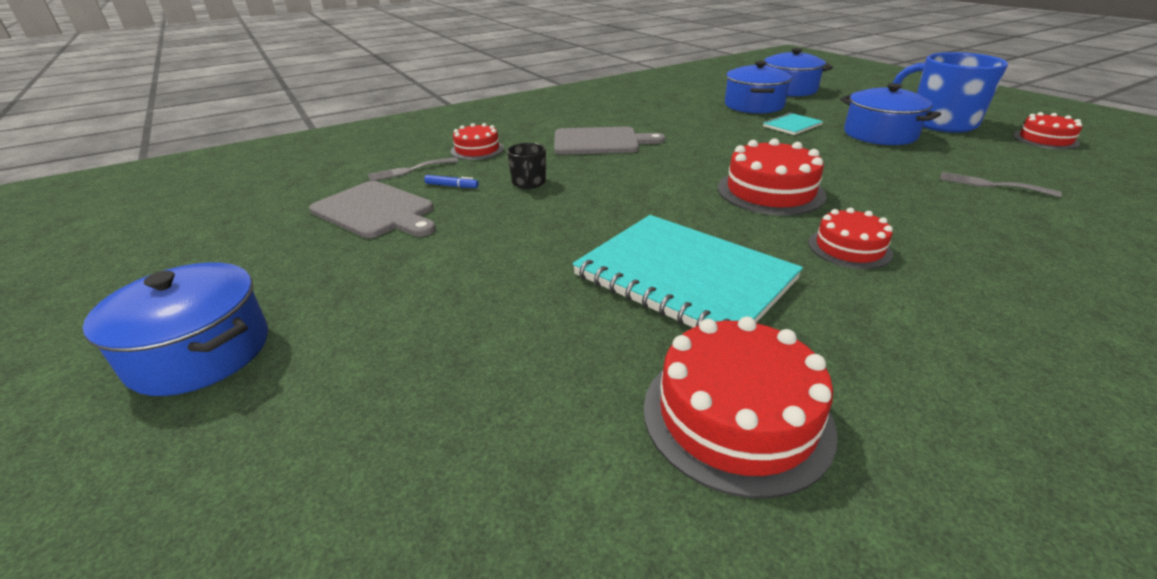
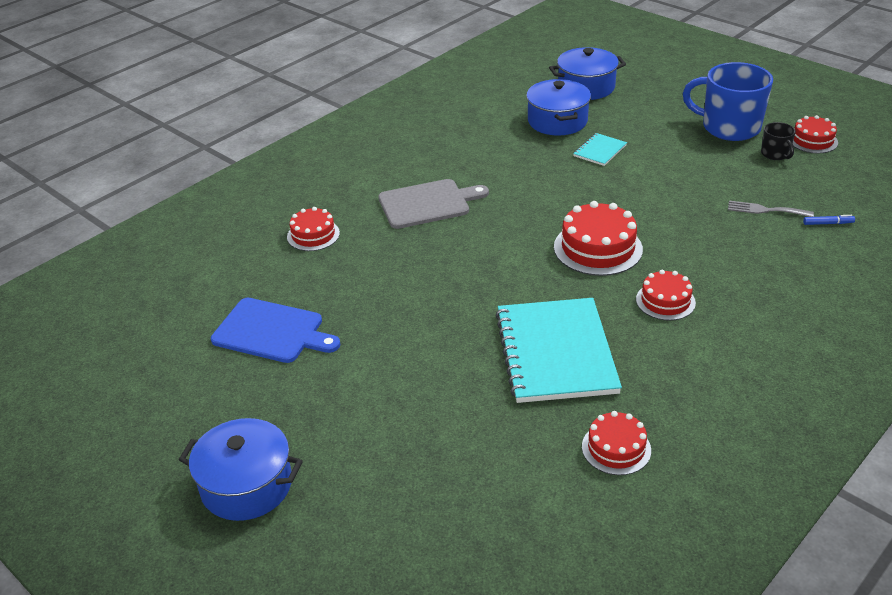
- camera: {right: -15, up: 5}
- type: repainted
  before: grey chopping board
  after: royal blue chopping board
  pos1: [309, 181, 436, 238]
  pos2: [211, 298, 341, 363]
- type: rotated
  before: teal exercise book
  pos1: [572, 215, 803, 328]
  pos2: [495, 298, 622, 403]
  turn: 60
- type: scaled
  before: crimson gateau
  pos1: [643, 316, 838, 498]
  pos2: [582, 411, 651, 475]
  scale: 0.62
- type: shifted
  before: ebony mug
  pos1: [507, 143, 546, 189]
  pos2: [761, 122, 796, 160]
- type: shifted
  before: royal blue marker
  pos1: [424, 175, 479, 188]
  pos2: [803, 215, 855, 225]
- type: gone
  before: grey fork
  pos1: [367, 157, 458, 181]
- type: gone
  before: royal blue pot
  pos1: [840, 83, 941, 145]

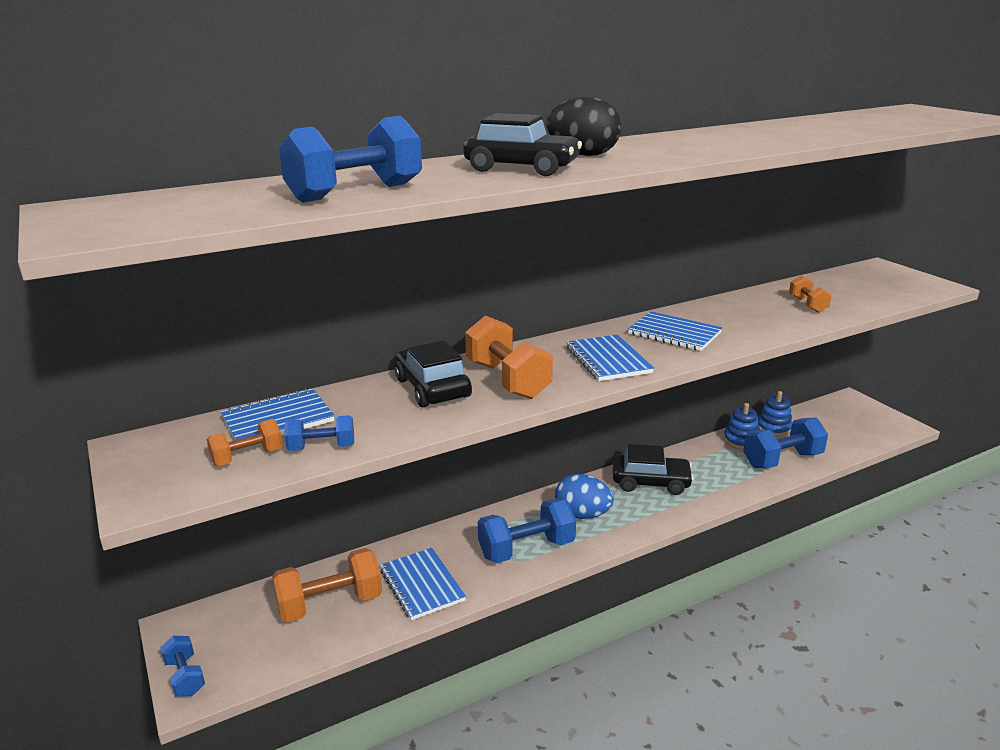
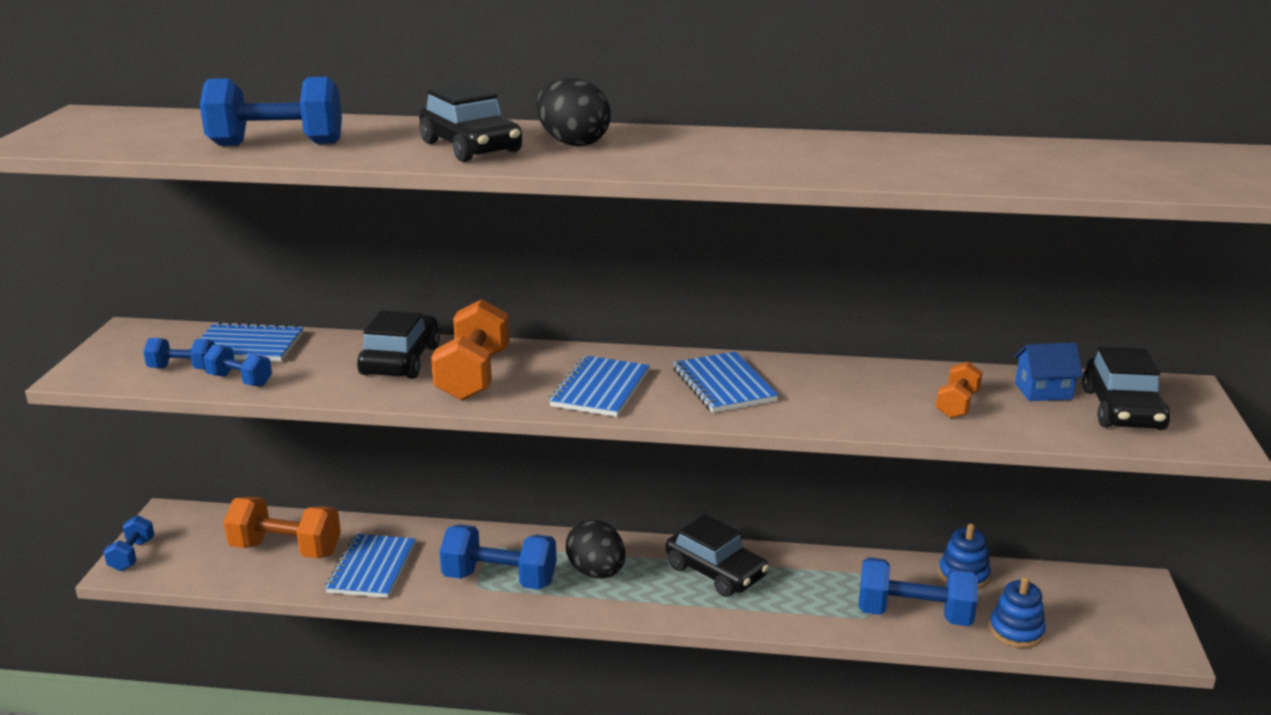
- camera: {right: 35, up: 0}
- type: repainted
  before: orange-coloured dumbbell
  after: royal blue dumbbell
  pos1: [207, 419, 283, 466]
  pos2: [143, 338, 215, 369]
- type: repainted
  before: royal blue egg shape
  after: ebony egg shape
  pos1: [555, 474, 614, 519]
  pos2: [566, 519, 625, 579]
- type: shifted
  before: royal blue stacking toy
  pos1: [723, 403, 759, 449]
  pos2: [989, 577, 1046, 648]
- type: new
  after: royal blue house
  pos2: [1014, 343, 1083, 401]
- type: new
  after: ebony car
  pos2: [1082, 347, 1170, 430]

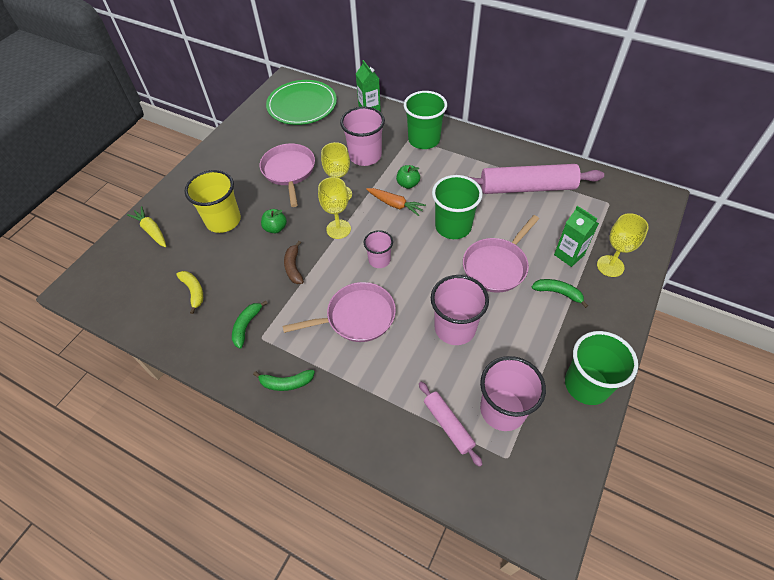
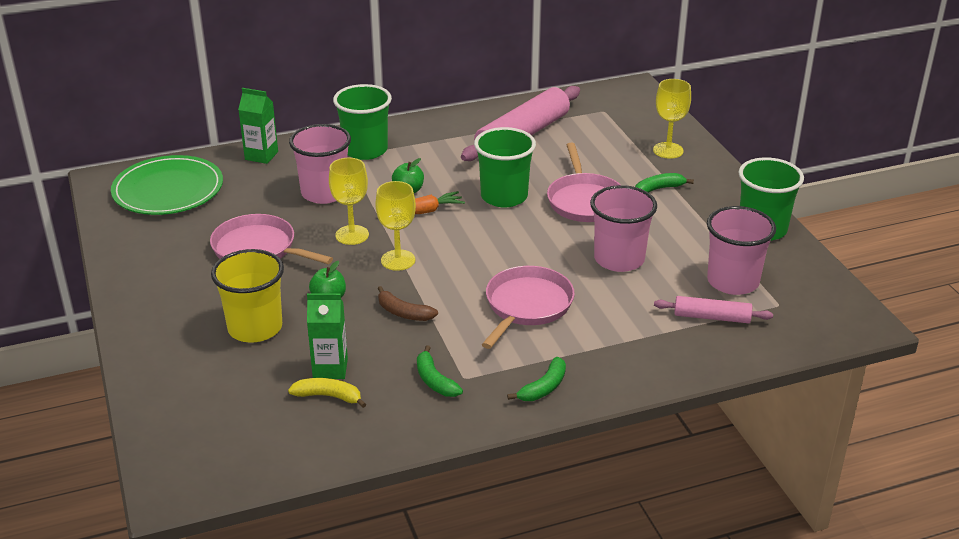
- camera: {right: -50, up: -20}
- type: shifted
  before: green milk carton
  pos1: [554, 206, 599, 267]
  pos2: [307, 293, 348, 379]
- type: gone
  before: yellow carrot
  pos1: [127, 206, 166, 247]
- type: gone
  before: rosy tumbler
  pos1: [364, 230, 393, 268]

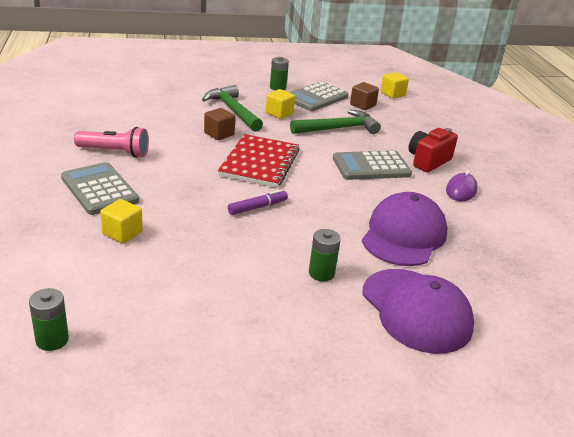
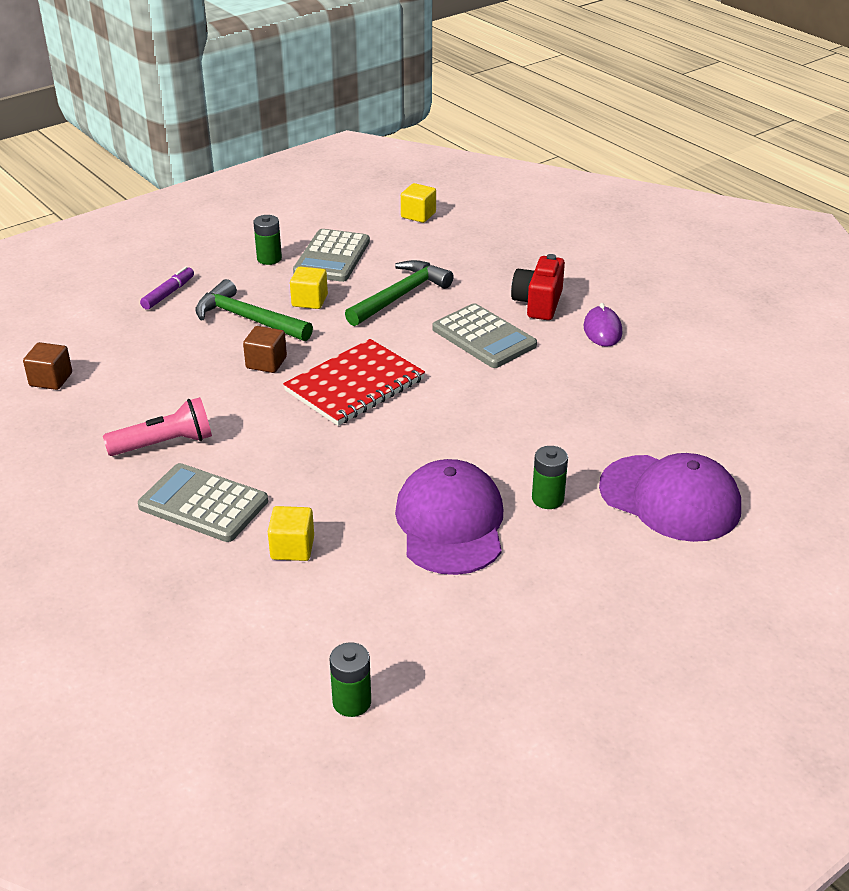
- camera: {right: -25, up: 5}
- type: shifted
  before: brown cube
  pos1: [350, 82, 379, 110]
  pos2: [23, 342, 72, 390]
- type: shifted
  before: purple marker
  pos1: [228, 190, 288, 215]
  pos2: [140, 266, 194, 310]
- type: rotated
  before: crimson exercise book
  pos1: [218, 134, 300, 188]
  pos2: [283, 339, 425, 426]
  turn: 60
- type: shifted
  before: purple baseball cap
  pos1: [362, 192, 448, 266]
  pos2: [395, 459, 503, 575]
- type: rotated
  before: grey adding machine
  pos1: [333, 151, 412, 180]
  pos2: [432, 303, 537, 368]
  turn: -90

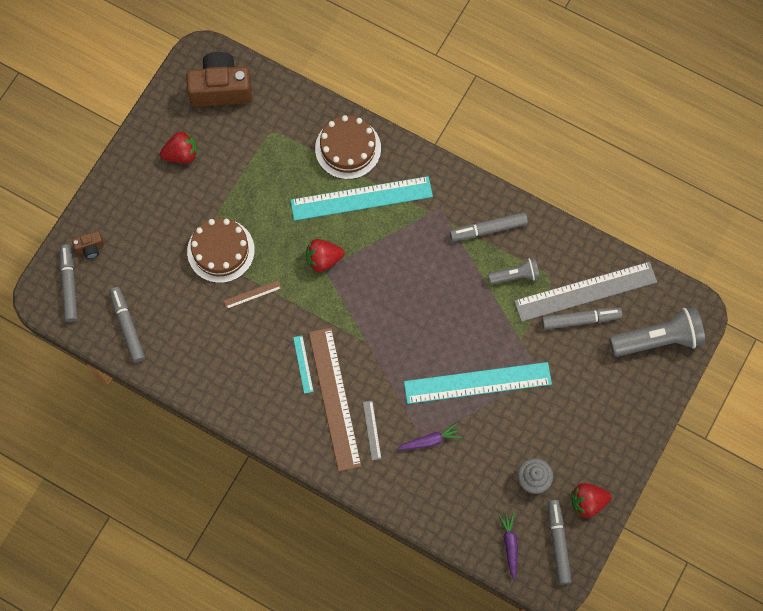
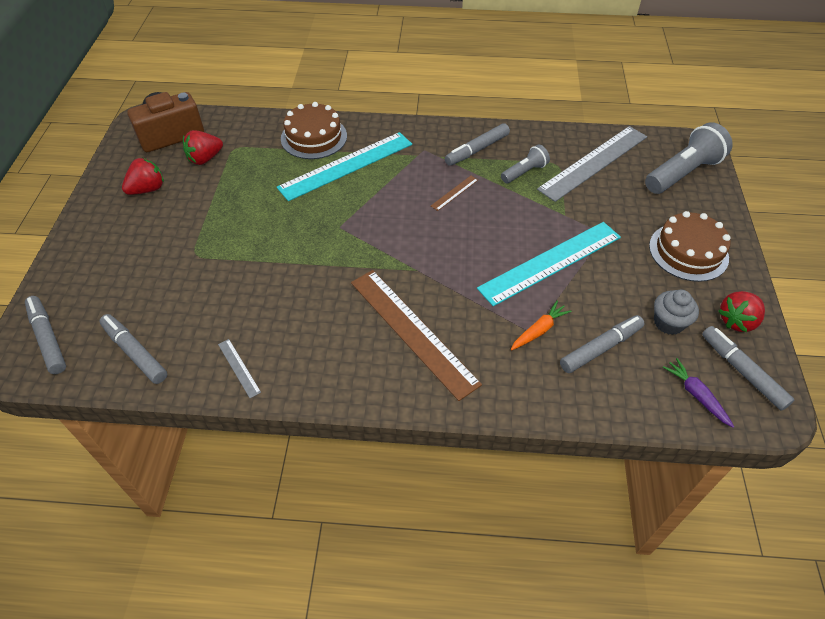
- camera: {right: -25, up: -20}
- type: shifted
  before: crimson berry
  pos1: [306, 239, 344, 272]
  pos2: [183, 130, 223, 165]
- type: shifted
  before: grey ruler
  pos1: [363, 401, 381, 460]
  pos2: [218, 339, 261, 398]
- type: shifted
  before: brown ruler
  pos1: [224, 280, 282, 309]
  pos2: [431, 176, 478, 211]
- type: repainted
  before: purple carrot
  after: orange-coloured carrot
  pos1: [397, 423, 462, 450]
  pos2: [511, 301, 571, 350]
- type: shifted
  before: grey marker
  pos1: [542, 307, 622, 330]
  pos2: [560, 315, 645, 373]
- type: shifted
  before: brown gateau
  pos1: [187, 218, 255, 283]
  pos2: [649, 211, 731, 282]
- type: gone
  before: brown camera
  pos1: [72, 231, 104, 259]
- type: gone
  before: teal ruler
  pos1: [293, 335, 314, 394]

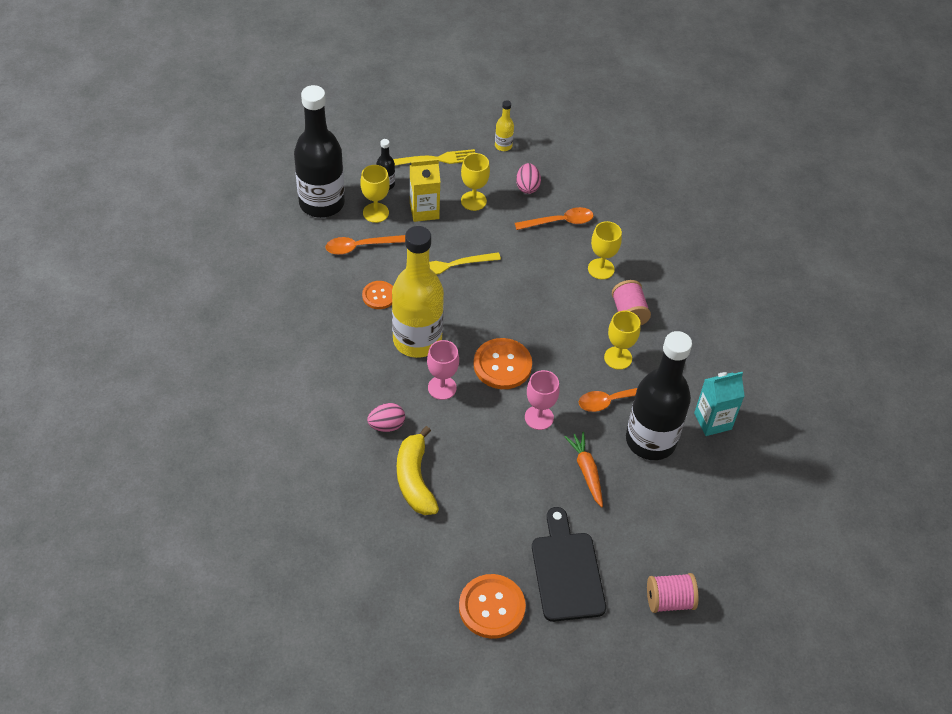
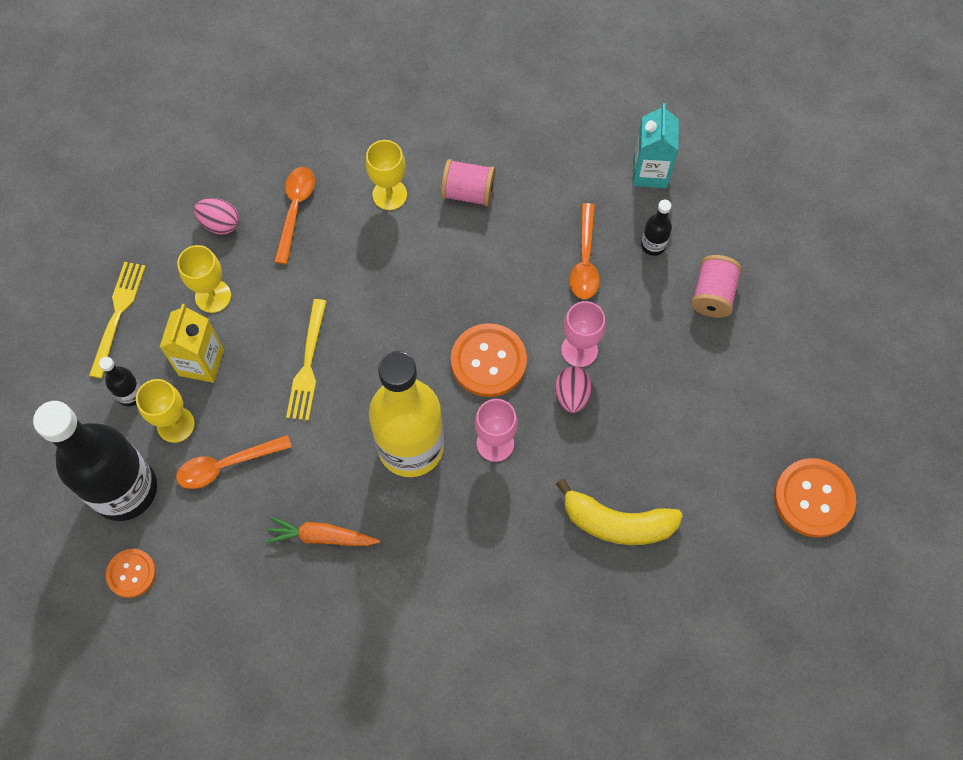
- camera: {right: -65, up: 15}
- type: shifted
  before: orange-coloured shirt button
  pos1: [362, 281, 393, 309]
  pos2: [106, 549, 156, 598]
- type: rotated
  before: orange-coloured teaspoon
  pos1: [326, 235, 405, 255]
  pos2: [176, 435, 292, 489]
  turn: 60
- type: shifted
  before: orange-coloured carrot
  pos1: [564, 432, 603, 507]
  pos2: [265, 516, 380, 546]
- type: shifted
  before: rosy egg shape
  pos1: [367, 403, 405, 432]
  pos2: [555, 367, 592, 413]
- type: scaled
  before: ebony drink bottle
  pos1: [626, 331, 692, 460]
  pos2: [641, 200, 672, 256]
  scale: 0.41
- type: shifted
  before: rosy spool
  pos1: [647, 573, 699, 613]
  pos2: [691, 255, 742, 318]
- type: gone
  before: yellow drink bottle
  pos1: [495, 100, 514, 151]
- type: gone
  before: ebony chopping board
  pos1: [532, 507, 606, 622]
- type: gone
  before: yellow chalice
  pos1: [604, 311, 640, 370]

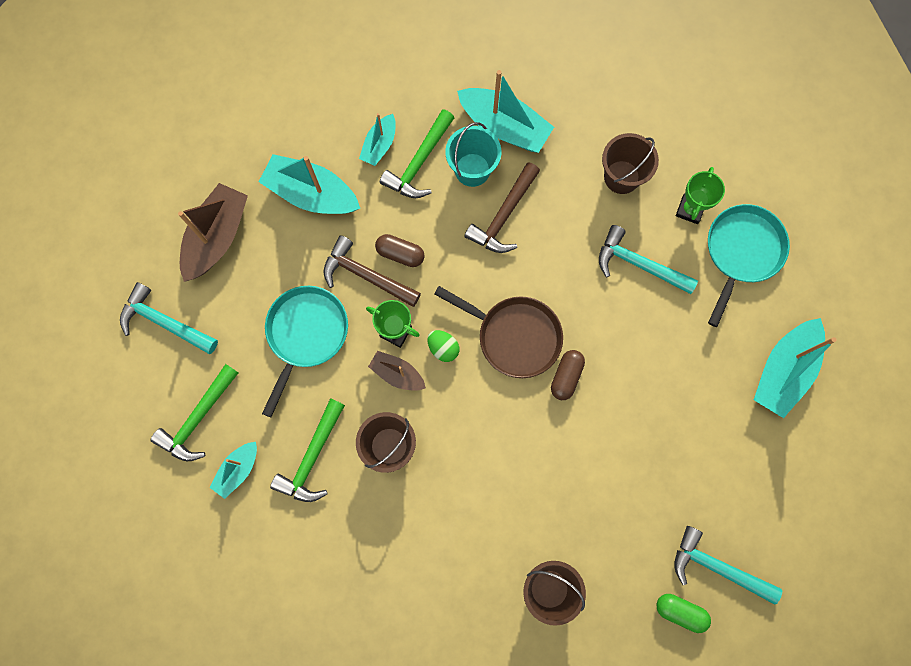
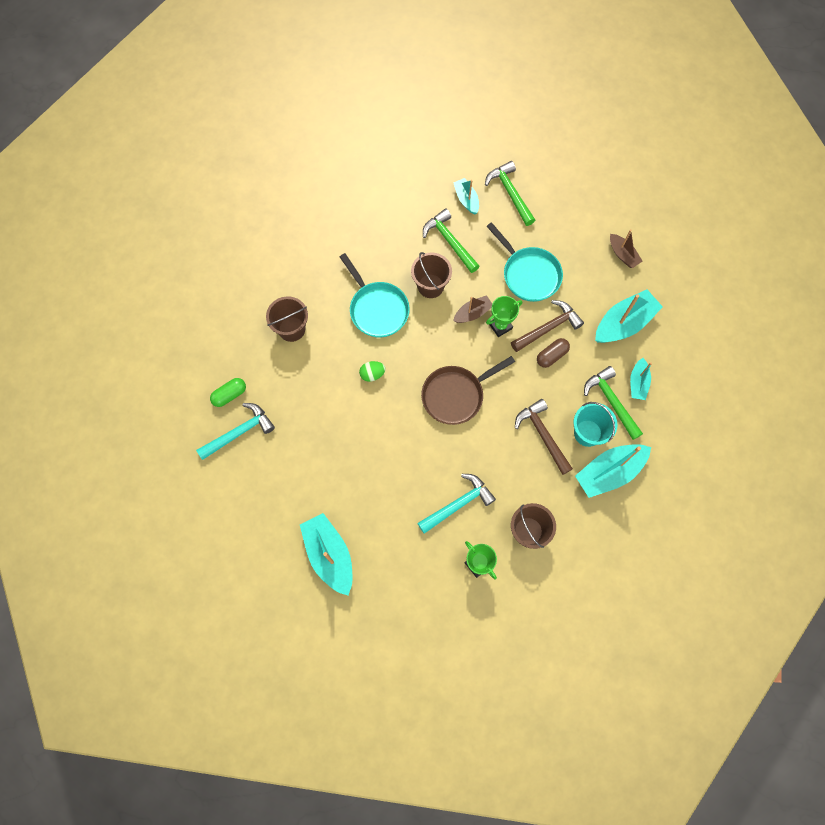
- camera: {right: 120, up: -5}
- type: shifted
  before: teal frying pan
  pos1: [708, 204, 790, 327]
  pos2: [340, 253, 410, 338]
- type: shifted
  before: green egg shape
  pos1: [427, 330, 459, 362]
  pos2: [359, 361, 386, 382]
- type: scaled
  before: brown sailboat
  pos1: [178, 183, 248, 282]
  pos2: [610, 229, 642, 268]
  scale: 0.56
- type: rotated
  before: teal sailboat
  pos1: [359, 113, 396, 166]
  pos2: [630, 358, 652, 400]
  turn: -135
- type: gone
  before: teal hammer
  pos1: [120, 282, 218, 354]
- type: gone
  before: brown pill
  pos1: [551, 350, 585, 400]

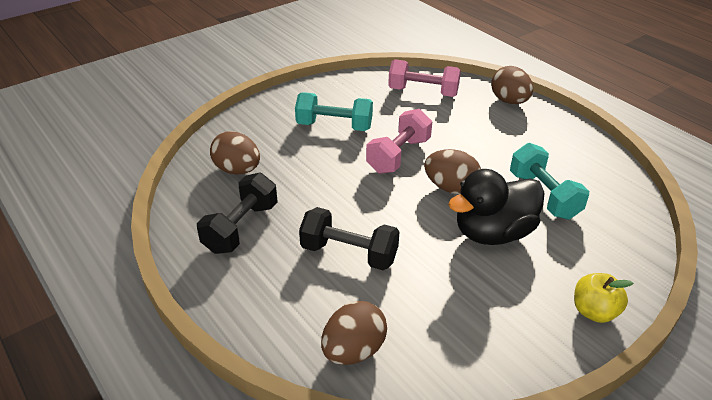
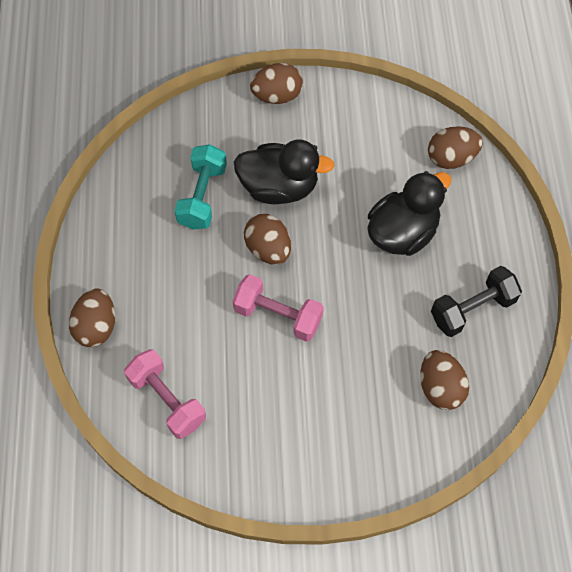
- camera: {right: -145, up: 25}
- type: rotated
  before: rosy dumbbell
  pos1: [366, 109, 432, 174]
  pos2: [233, 274, 324, 342]
  turn: 45
- type: swapped
  before: yellow toy apple
  after: brown egg shape
  pos1: [574, 273, 633, 323]
  pos2: [250, 63, 303, 104]
- type: swapped
  before: ebony dumbbell
  after: ebony toy duck
  pos1: [299, 207, 399, 270]
  pos2: [367, 171, 451, 256]
- type: gone
  before: teal dumbbell
  pos1: [295, 92, 373, 131]

